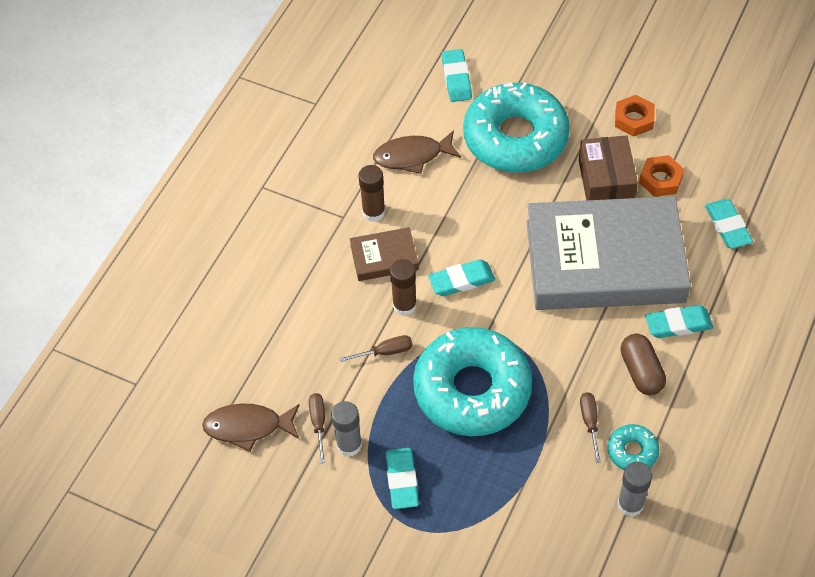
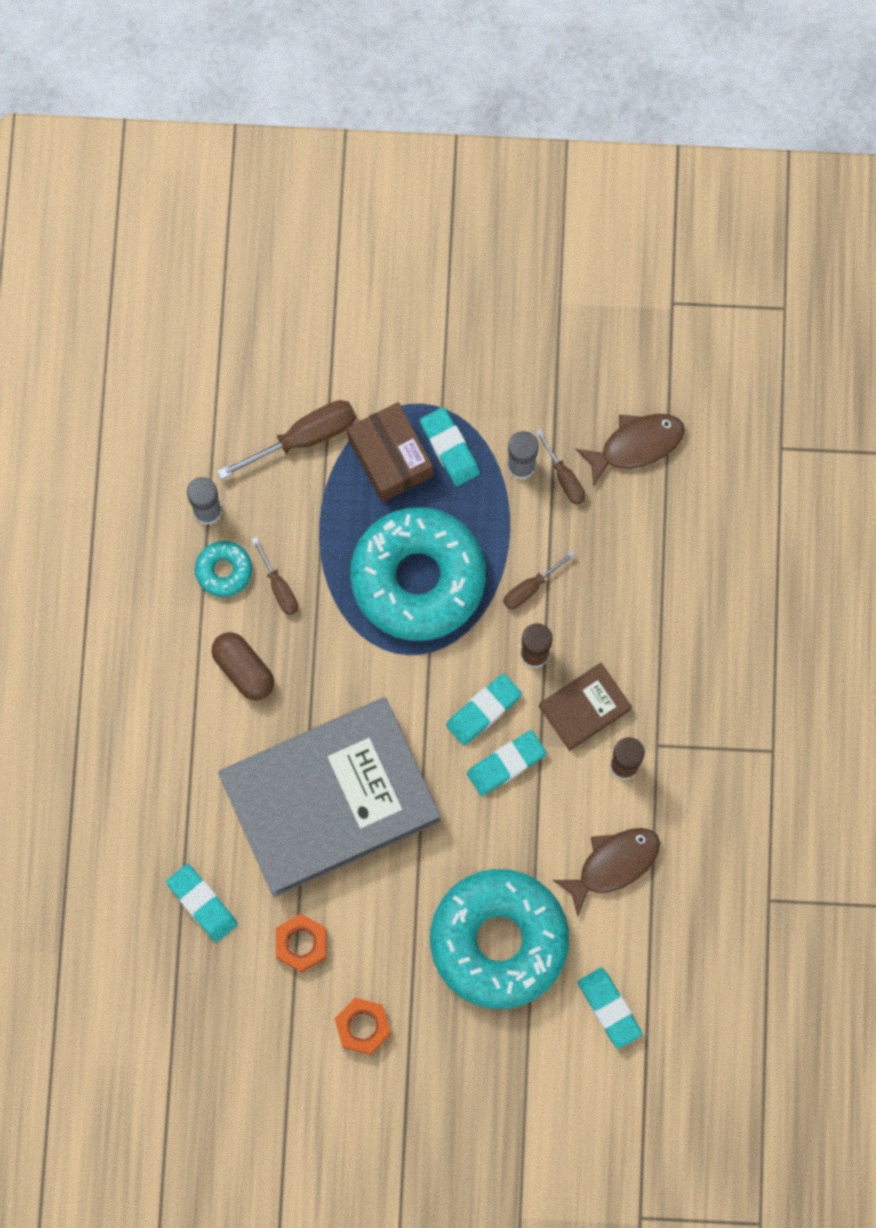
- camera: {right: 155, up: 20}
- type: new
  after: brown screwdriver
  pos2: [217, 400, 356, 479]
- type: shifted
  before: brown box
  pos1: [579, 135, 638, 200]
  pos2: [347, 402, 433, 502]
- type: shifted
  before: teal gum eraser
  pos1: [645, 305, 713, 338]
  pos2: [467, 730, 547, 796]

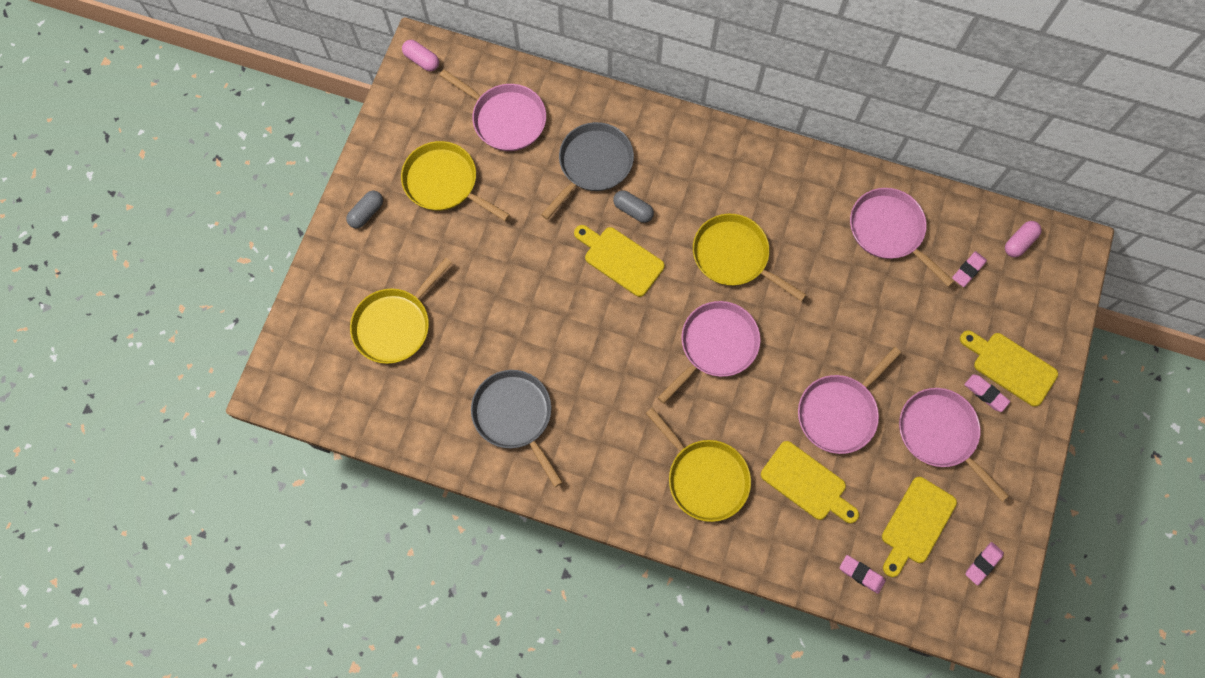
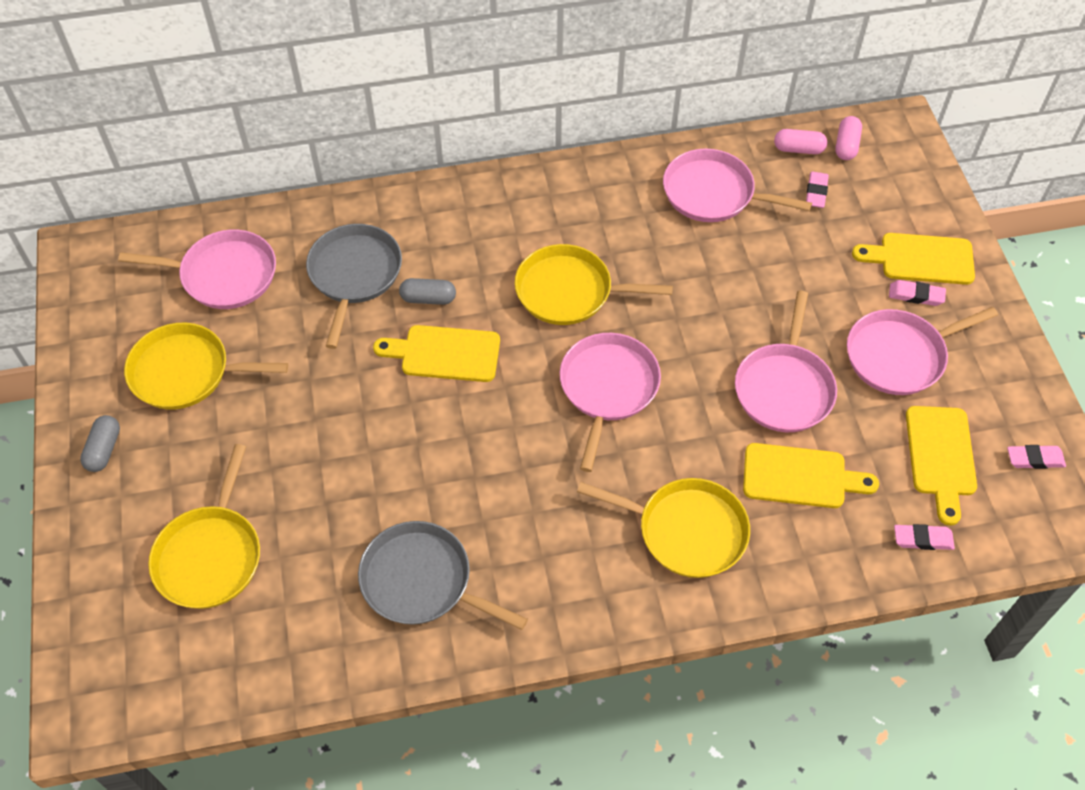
- camera: {right: -30, up: -15}
- type: shifted
  before: rosy pill
  pos1: [402, 40, 439, 71]
  pos2: [774, 129, 827, 154]
- type: rotated
  before: rosy frying pan
  pos1: [899, 388, 1009, 502]
  pos2: [847, 307, 998, 395]
  turn: -45
- type: rotated
  before: rosy gum eraser
  pos1: [965, 542, 1004, 586]
  pos2: [1007, 445, 1066, 469]
  turn: 75

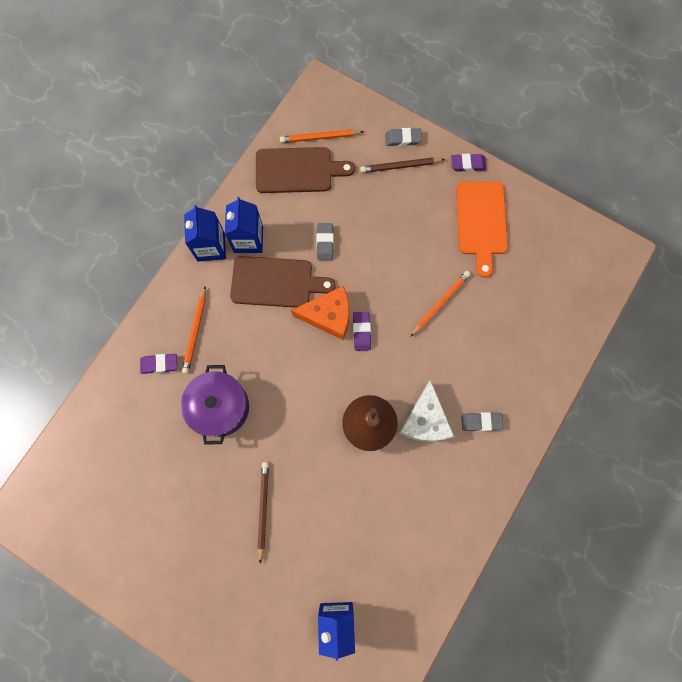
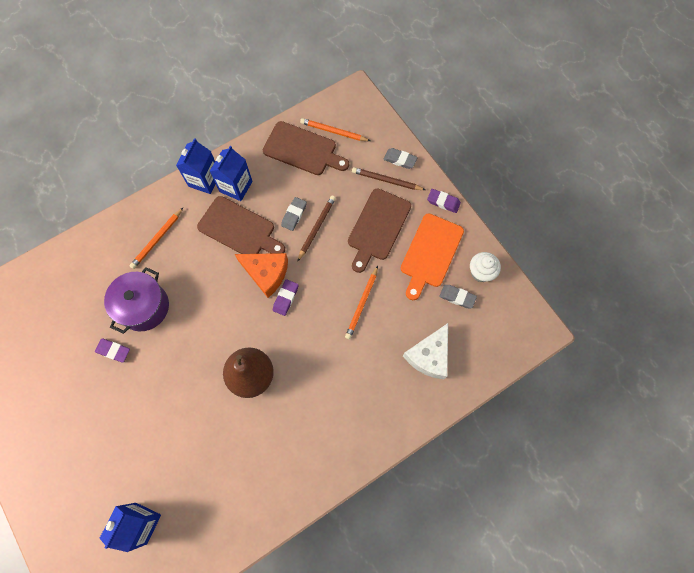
- camera: {right: 25, up: -5}
- type: shifted
  before: purple gum eraser
  pos1: [140, 354, 177, 374]
  pos2: [95, 339, 130, 363]
- type: shifted
  before: brown lead pencil
  pos1: [257, 462, 269, 564]
  pos2: [297, 195, 336, 262]
- type: rotated
  before: orange-coloured lead pencil
  pos1: [410, 271, 471, 337]
  pos2: [345, 266, 378, 340]
  turn: 135
- type: new
  after: brown chopping board
  pos2: [348, 188, 411, 273]
- type: shifted
  before: white piece of cheese
  pos1: [399, 380, 454, 442]
  pos2: [403, 323, 448, 379]
- type: shifted
  before: grey gum eraser
  pos1: [461, 412, 503, 431]
  pos2: [439, 285, 477, 308]
- type: new
  after: white fairy cake
  pos2: [470, 252, 501, 282]

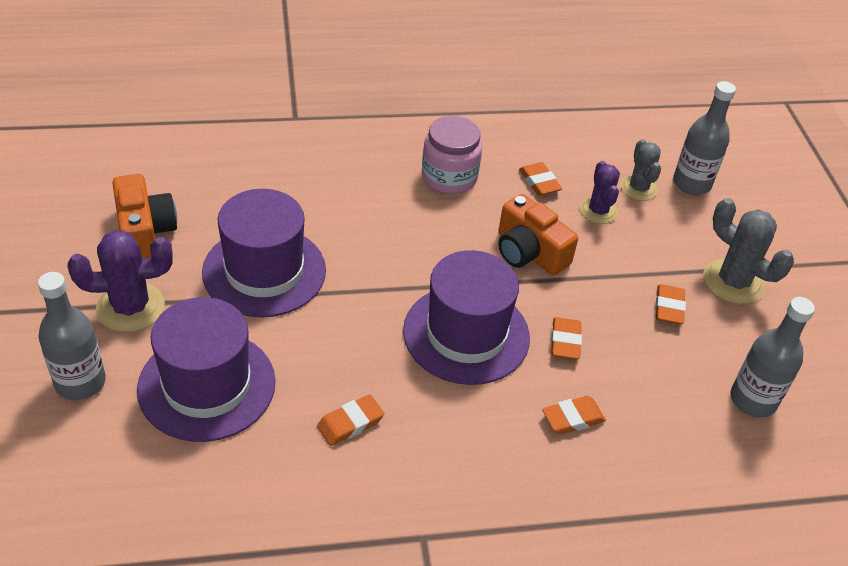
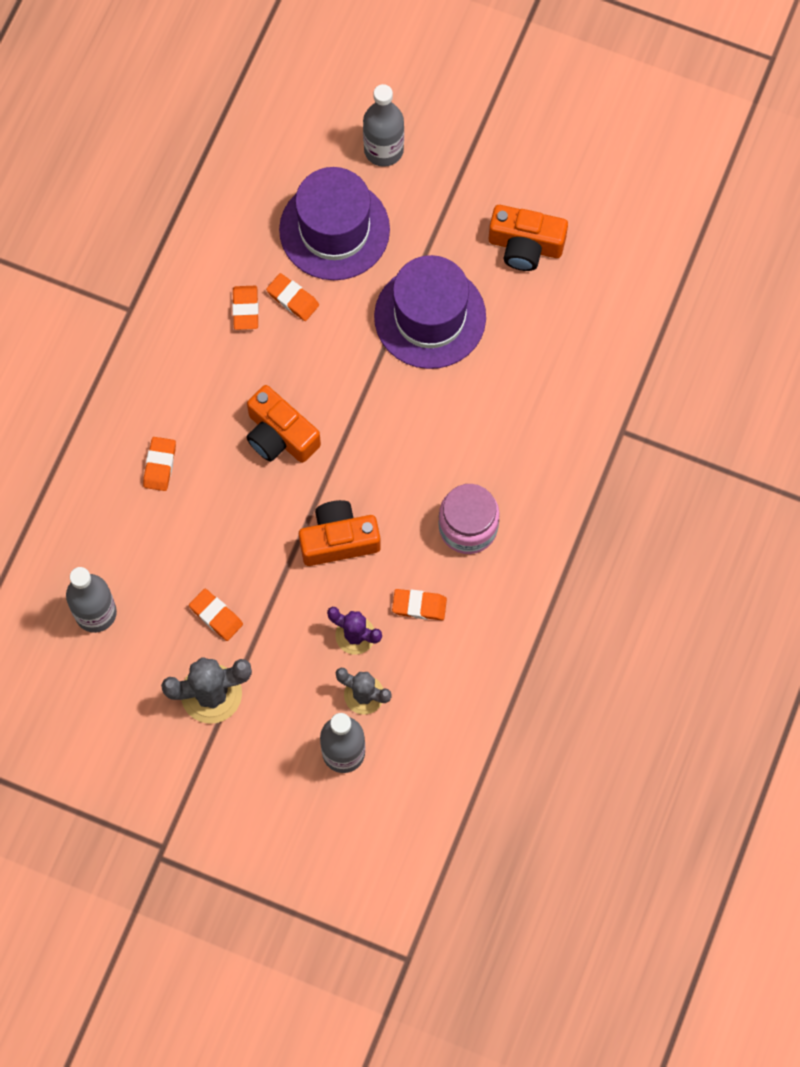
- camera: {right: 125, up: 25}
- type: swapped
  before: purple hat
  after: orange-coloured camera
  pos1: [403, 250, 530, 385]
  pos2: [246, 385, 321, 463]
- type: shifted
  before: orange-coloured gum eraser
  pos1: [551, 317, 582, 359]
  pos2: [266, 273, 319, 321]
- type: gone
  before: purple saguaro cactus
  pos1: [68, 230, 173, 332]

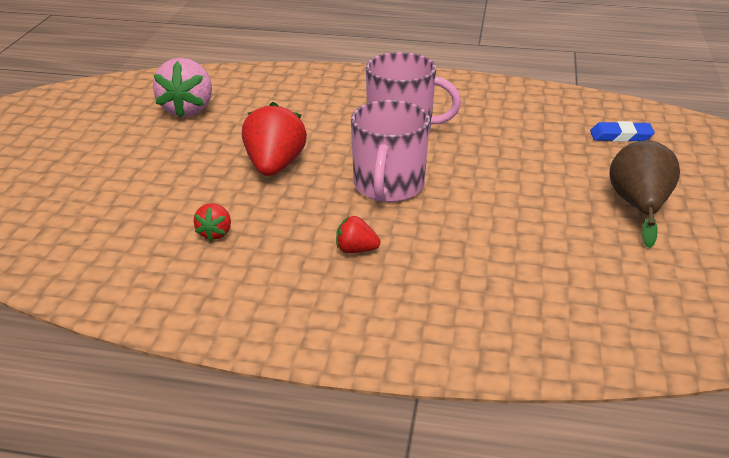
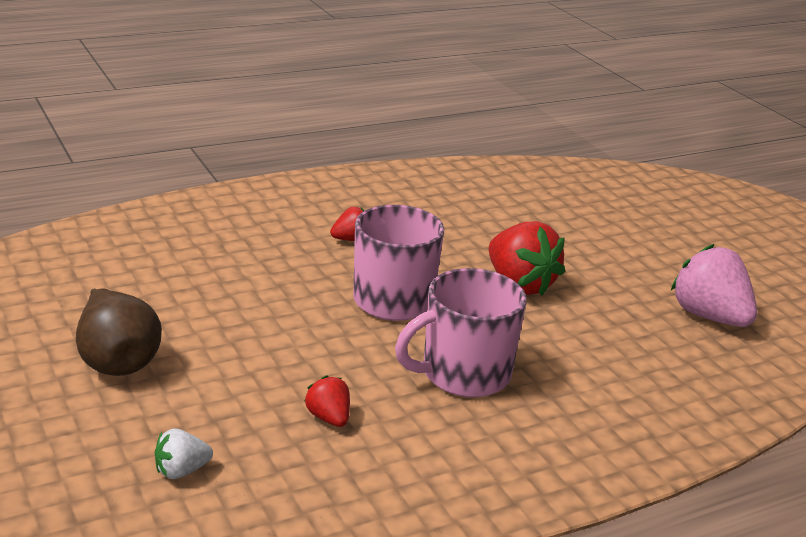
- camera: {right: 140, up: -5}
- type: swapped
  before: royal blue gum eraser
  after: white berry
  pos1: [590, 121, 655, 142]
  pos2: [155, 428, 213, 479]
- type: shifted
  before: crimson berry
  pos1: [194, 203, 231, 241]
  pos2: [304, 375, 350, 427]

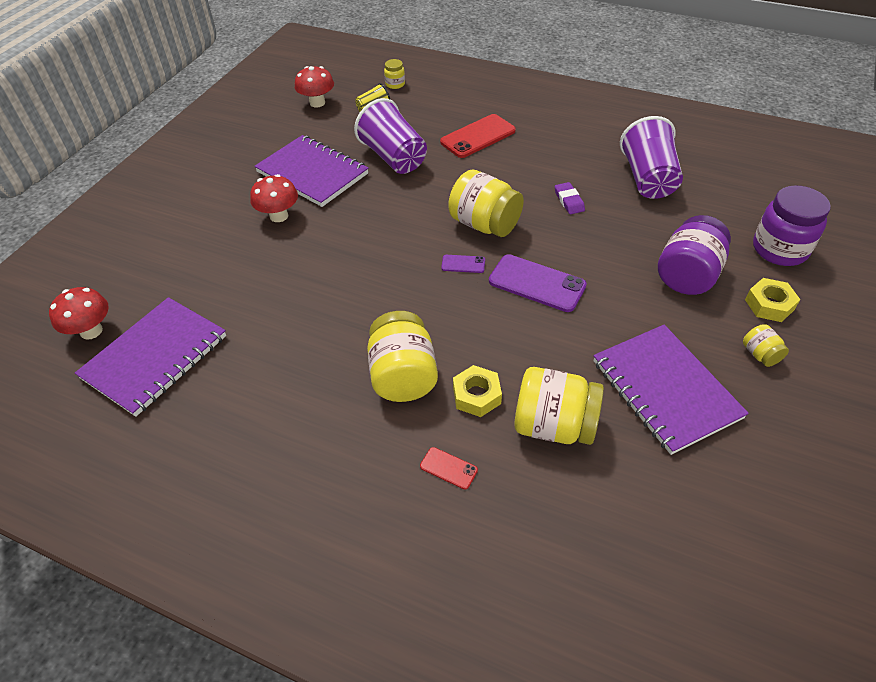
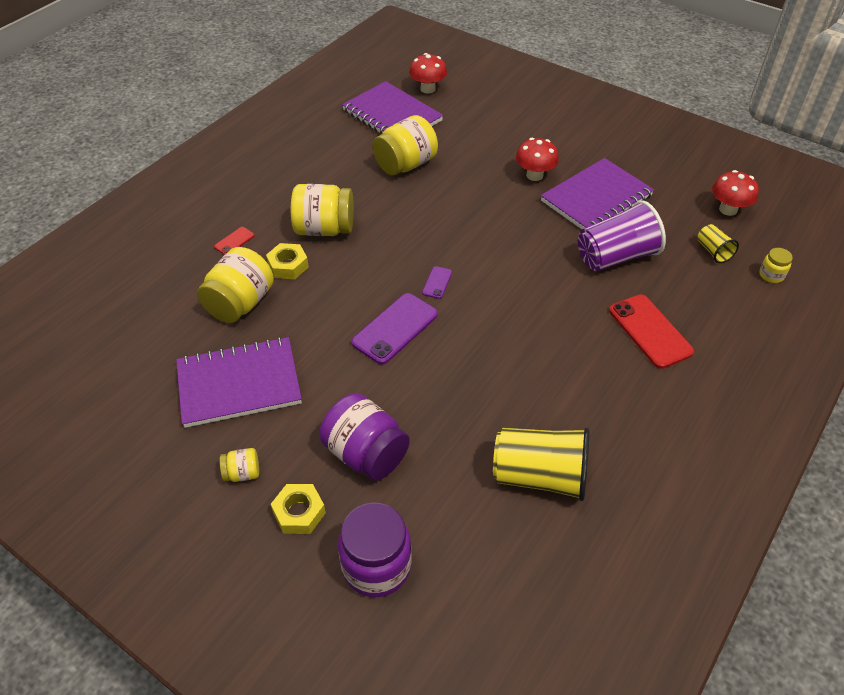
- camera: {right: 100, up: 0}
- type: shifted
  before: yellow preserve jar
  pos1: [448, 170, 524, 237]
  pos2: [373, 115, 438, 176]
- type: repainted
  before: purple tumbler
  after: yellow tumbler
  pos1: [620, 116, 683, 199]
  pos2: [493, 428, 590, 501]
- type: gone
  before: purple gum eraser
  pos1: [555, 182, 585, 214]

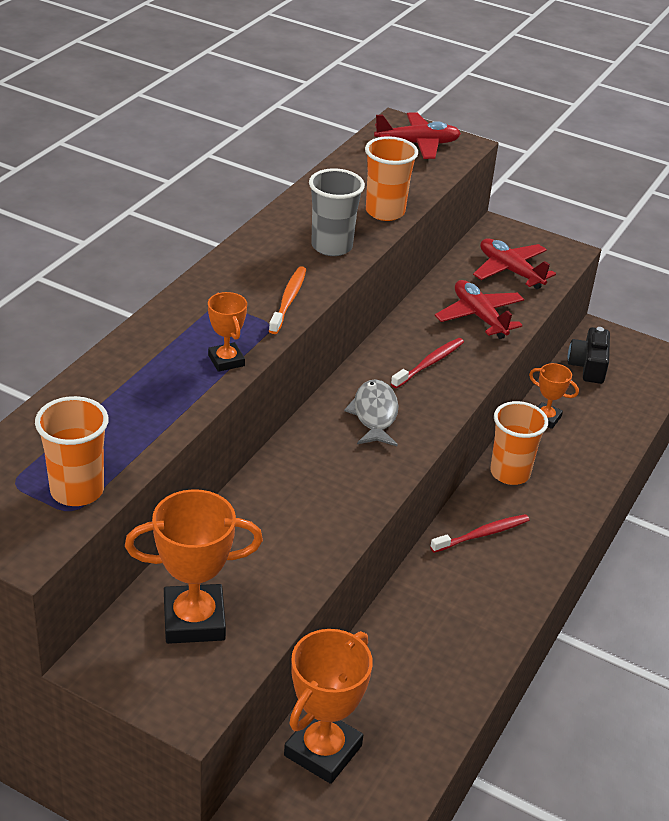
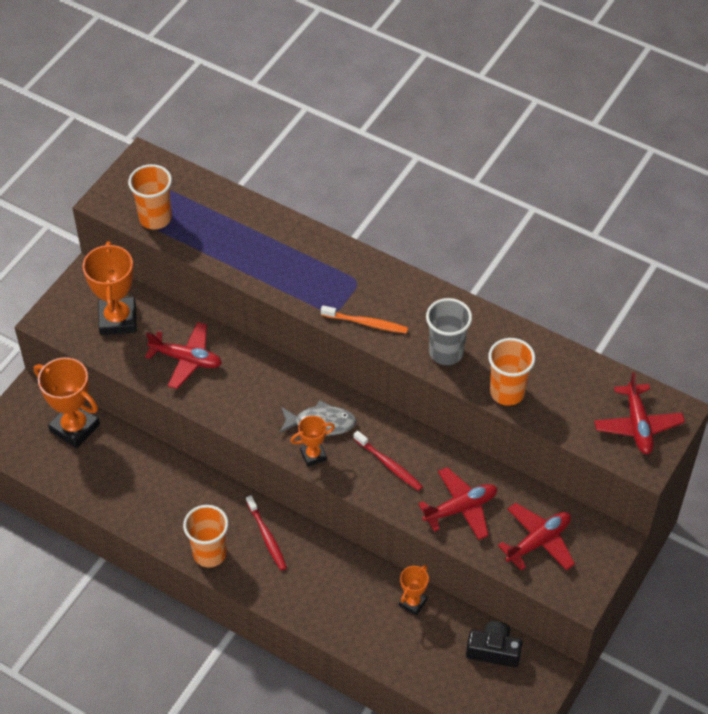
- camera: {right: 95, up: 15}
- type: new
  after: crimson plane
  pos2: [145, 322, 222, 389]
- type: shifted
  before: orange-coloured tumbler
  pos1: [490, 401, 548, 485]
  pos2: [183, 505, 228, 567]
- type: shifted
  before: orange-coloured trophy
  pos1: [208, 292, 247, 372]
  pos2: [290, 416, 335, 466]

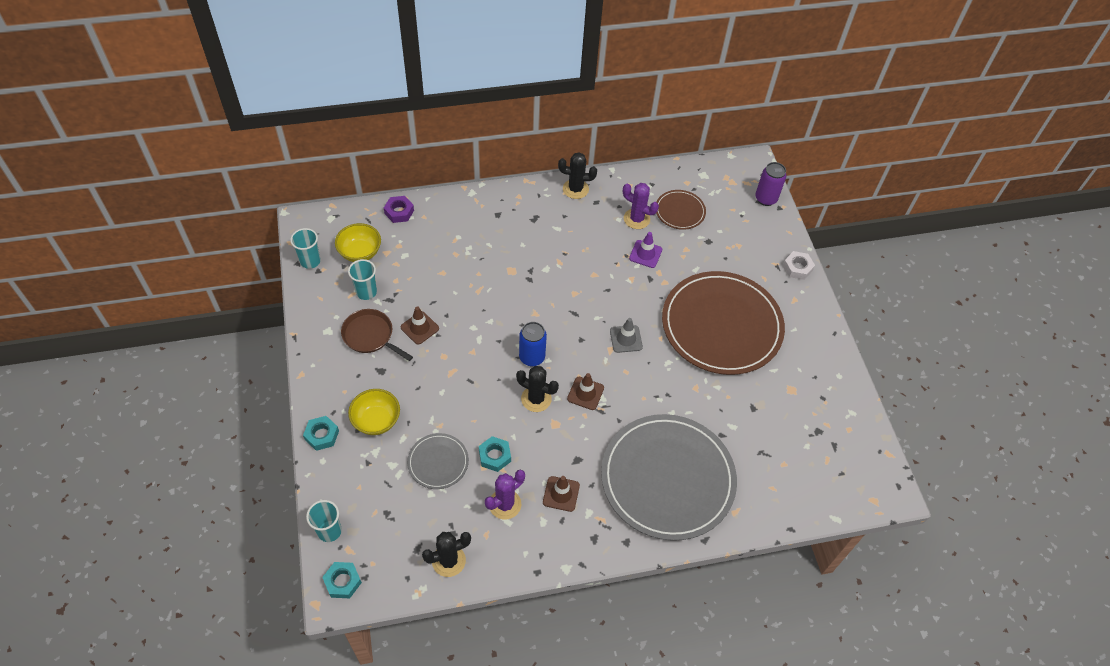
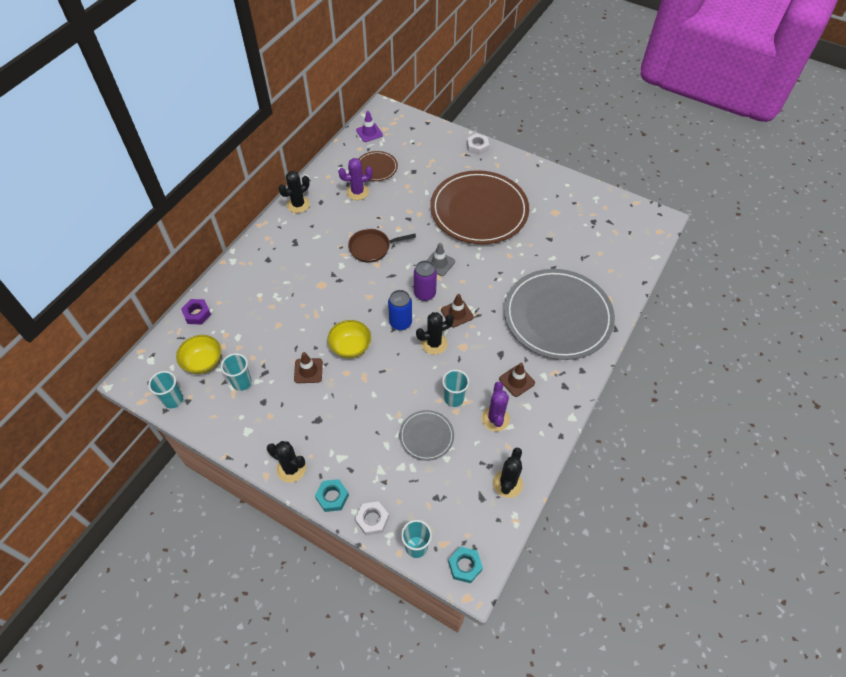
- camera: {right: -45, up: 0}
- type: new
  after: ebony saguaro cactus
  pos2: [267, 441, 306, 483]
- type: shifted
  before: yellow deep dish
  pos1: [348, 389, 400, 435]
  pos2: [327, 320, 371, 358]
- type: shifted
  before: brown frying pan
  pos1: [341, 309, 413, 361]
  pos2: [348, 229, 416, 263]
- type: new
  after: white hex nut
  pos2: [355, 501, 389, 536]
- type: shifted
  before: purple road cone
  pos1: [629, 232, 662, 268]
  pos2: [356, 111, 383, 142]
- type: shifted
  before: purple tin
  pos1: [755, 162, 787, 206]
  pos2: [414, 260, 437, 301]
- type: swapped
  before: teal hex nut
  after: teal tumbler
  pos1: [479, 436, 511, 472]
  pos2: [442, 370, 469, 407]

